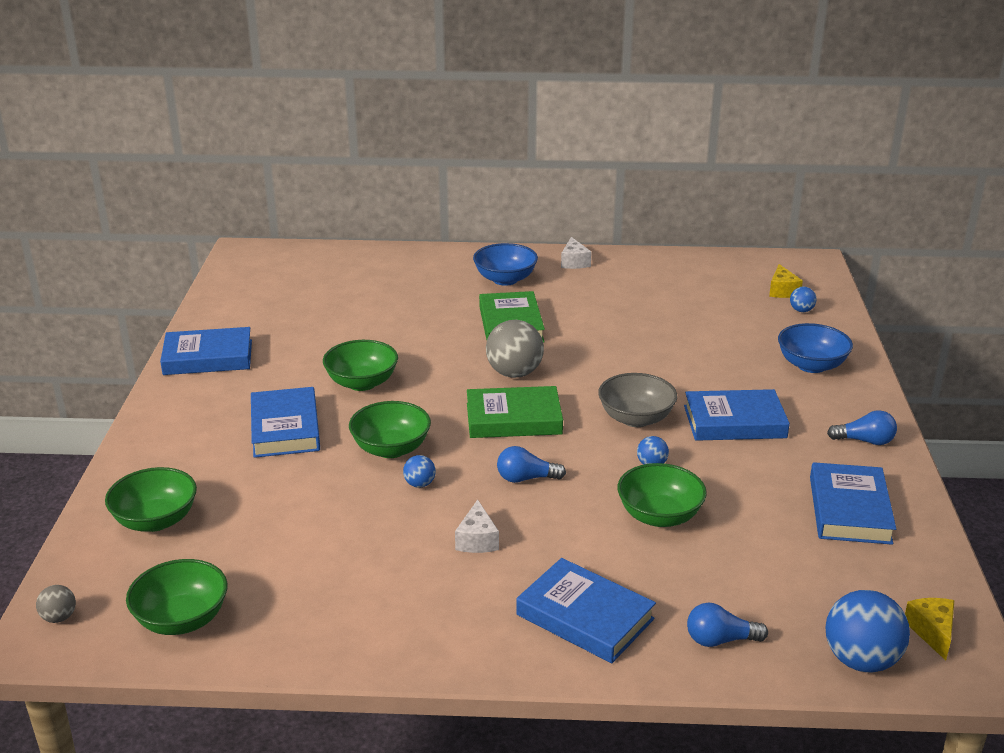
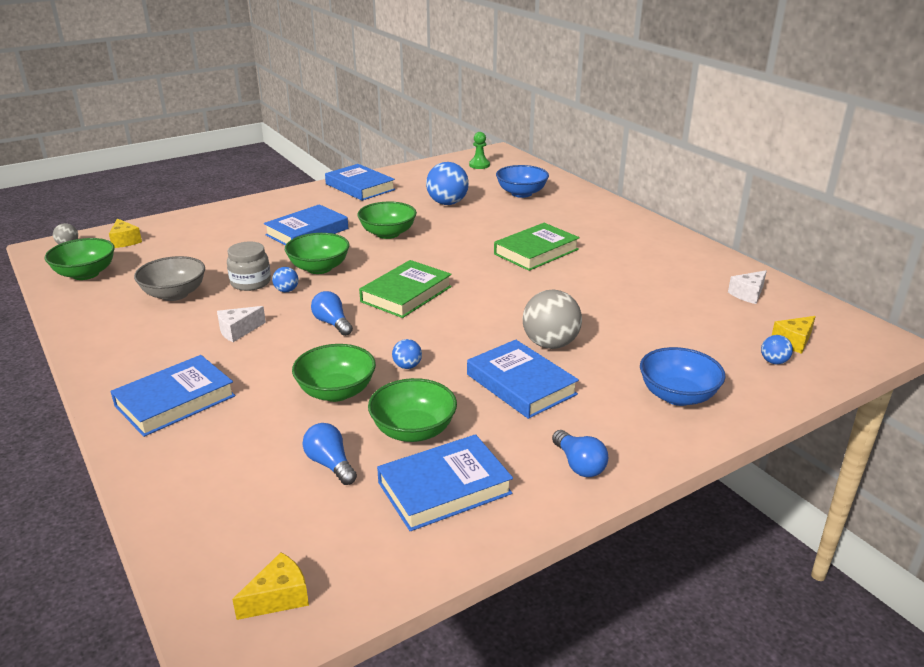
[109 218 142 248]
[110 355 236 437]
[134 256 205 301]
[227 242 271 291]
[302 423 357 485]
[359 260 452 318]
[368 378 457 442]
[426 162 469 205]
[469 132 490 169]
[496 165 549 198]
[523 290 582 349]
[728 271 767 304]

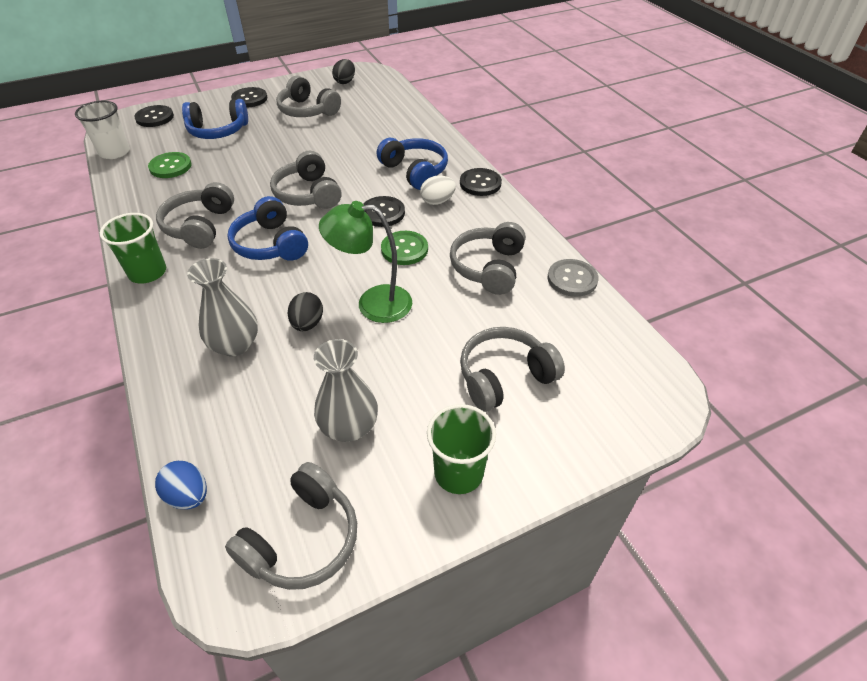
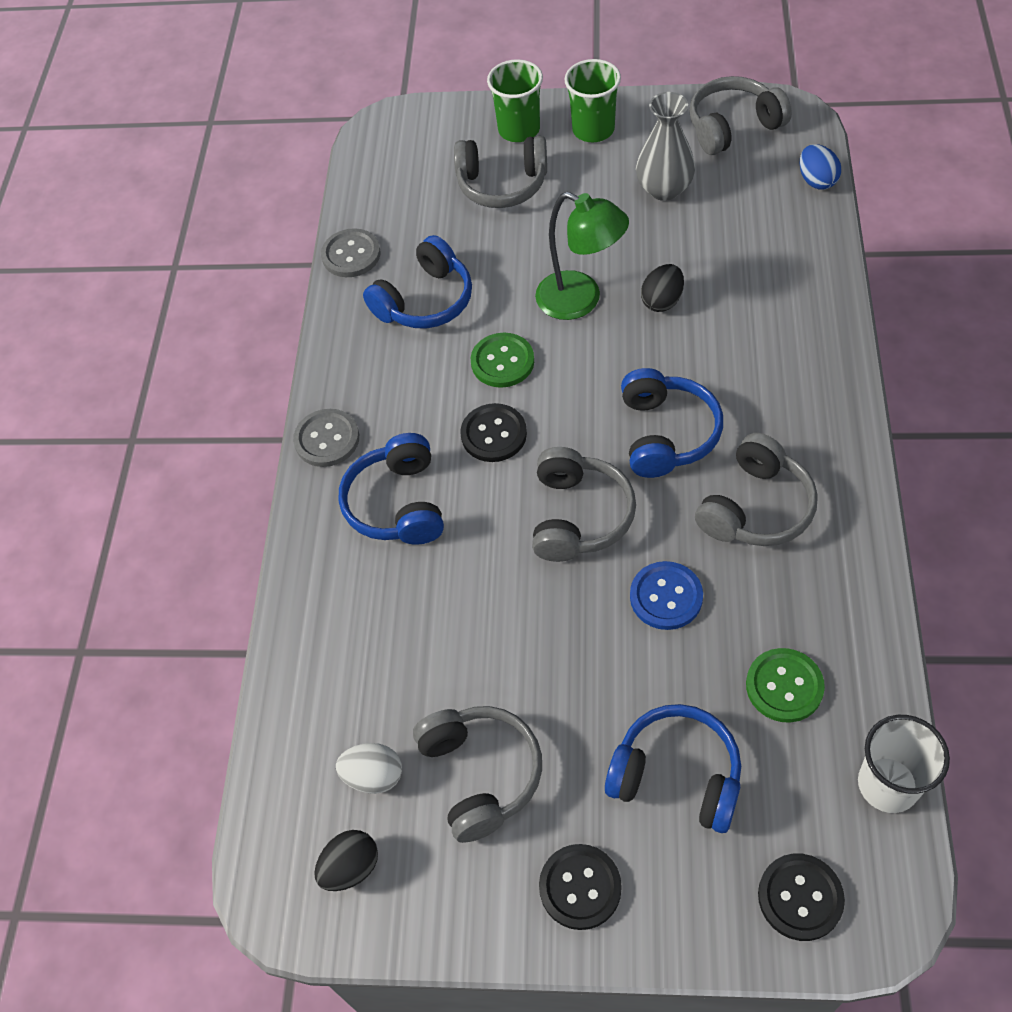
[293 409 359 467]
[336 743 402 794]
[363 235 472 328]
[487 59 543 142]
[630 561 703 630]
[187 258 258 356] (first image)

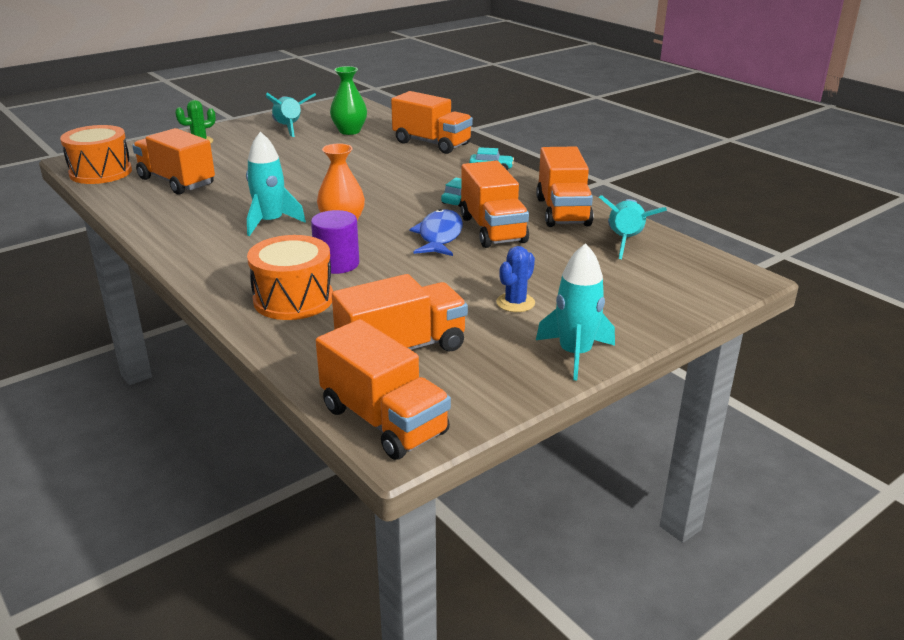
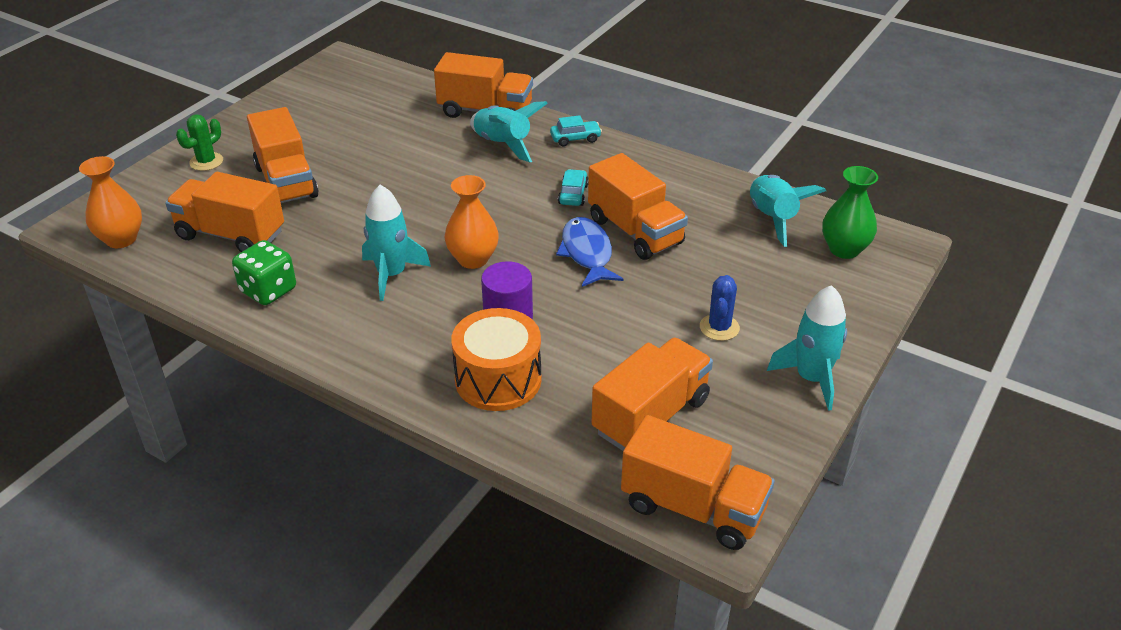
[79 156 142 248]
[232 240 296 305]
[247 107 319 203]
[470 101 548 162]
[822 166 878 259]

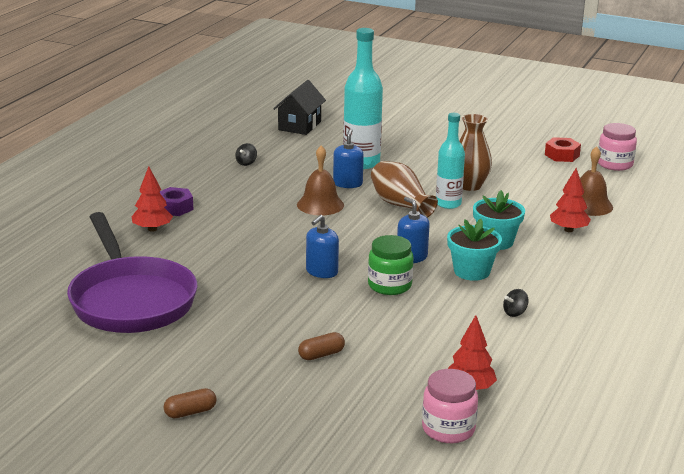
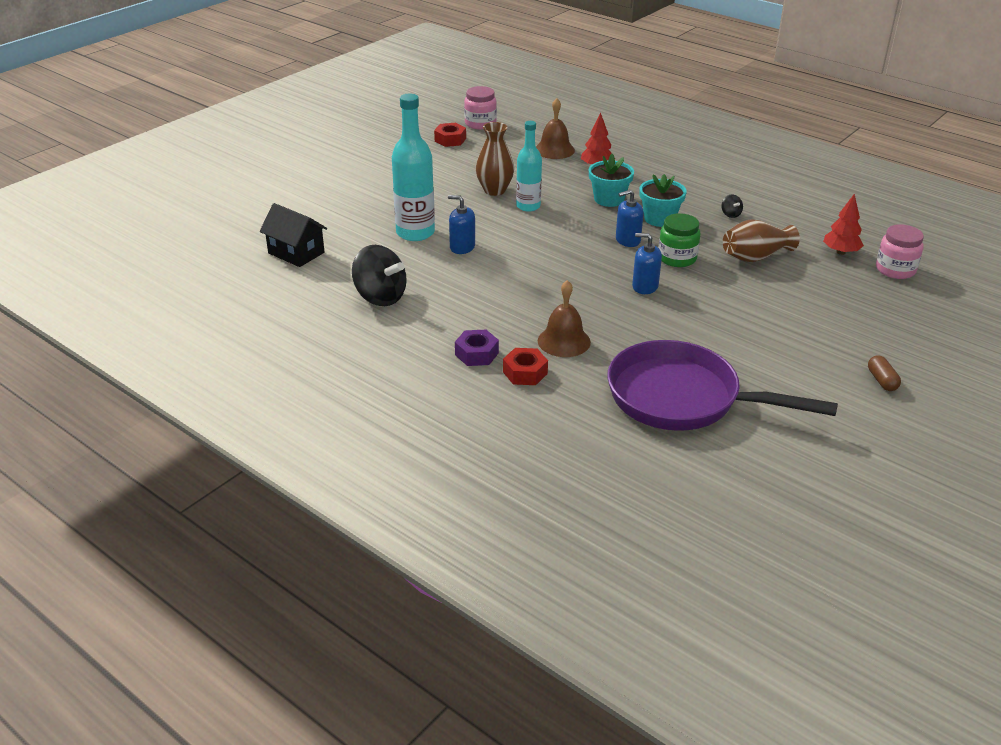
[352 245 407 306]
[503 348 548 385]
[538 280 591 357]
[607 340 838 431]
[632 233 662 294]
[723 219 800 262]
[298 332 345 360] (first image)

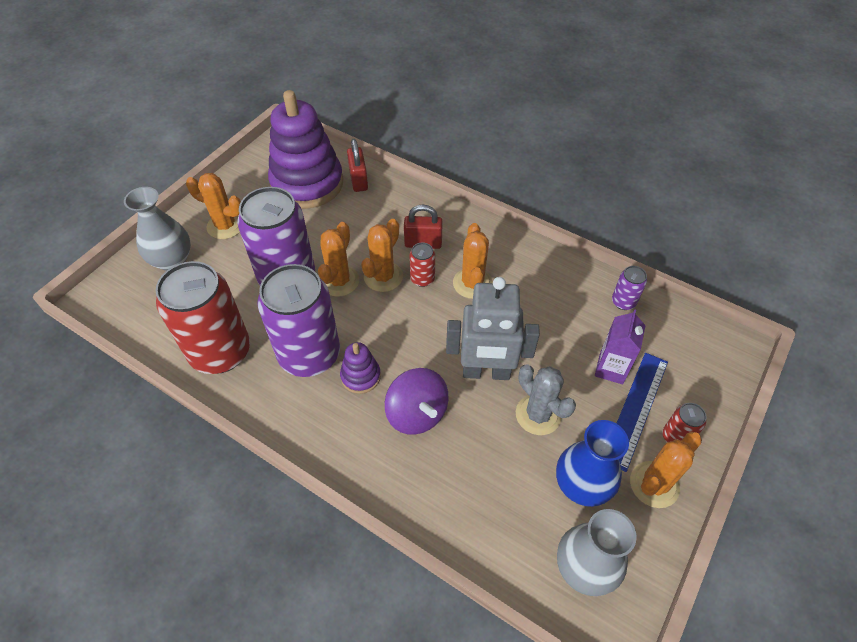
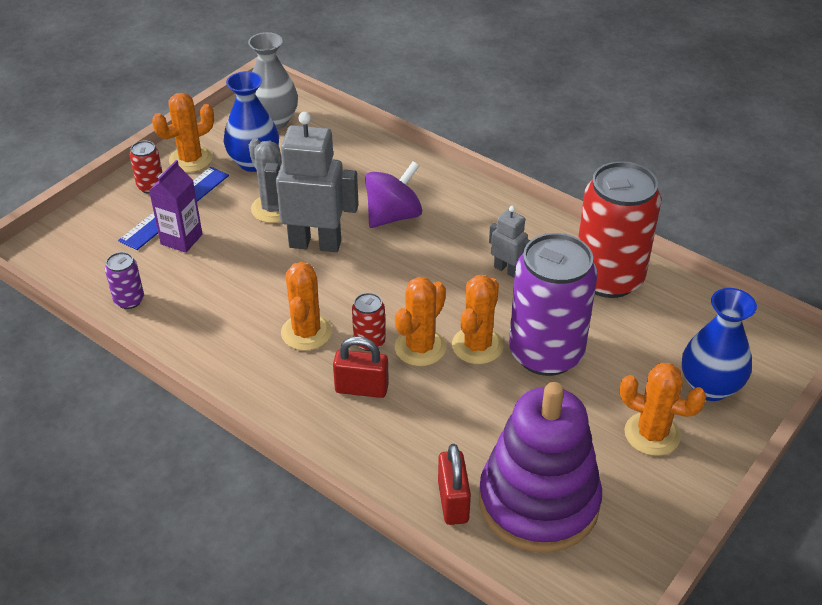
[365 161 422 228]
[489 206 530 278]
[682 288 757 401]
[340 342 381 394] (first image)

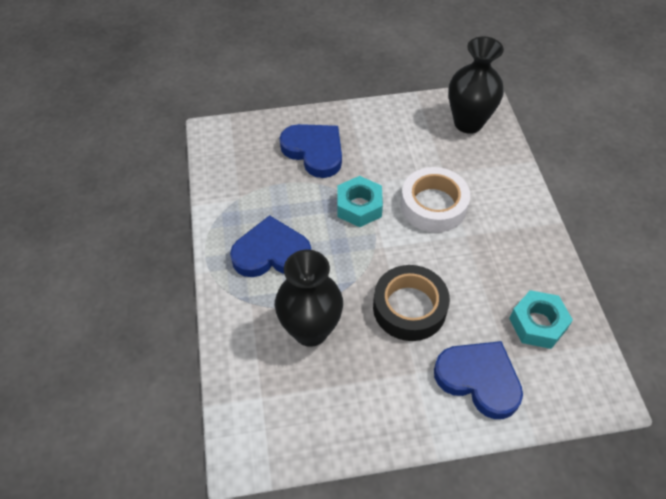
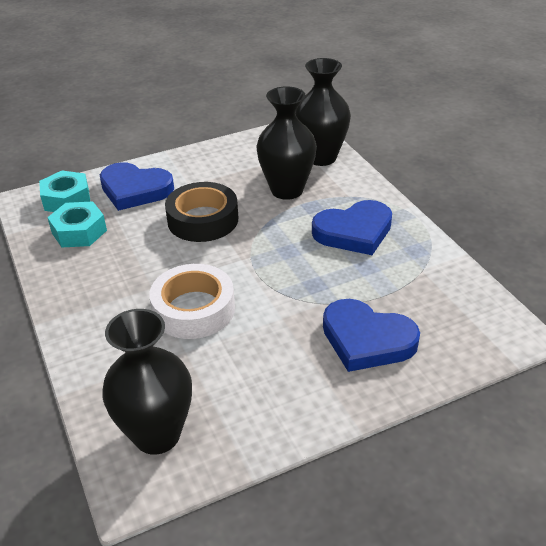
[39 171 91 212]
[295 58 351 166]

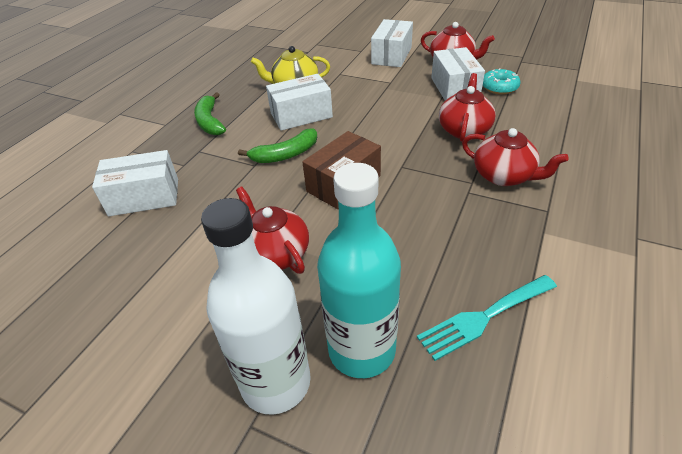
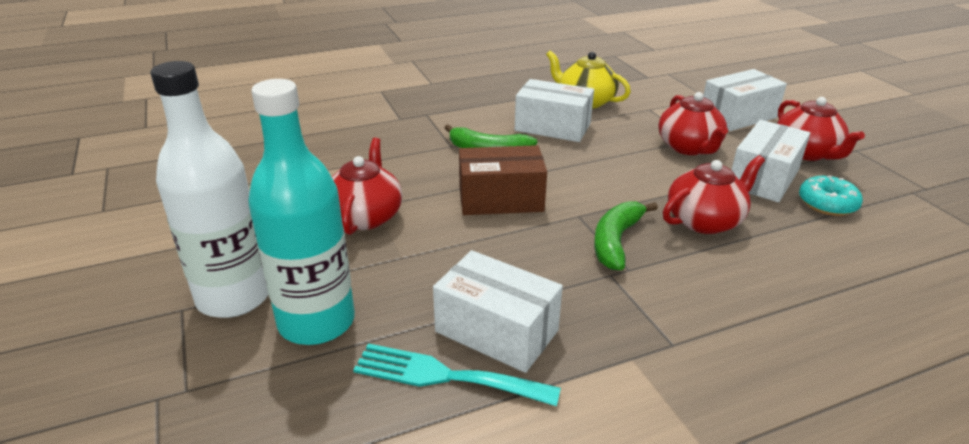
[433 250 563 373]
[594 201 658 270]
[658 92 728 155]

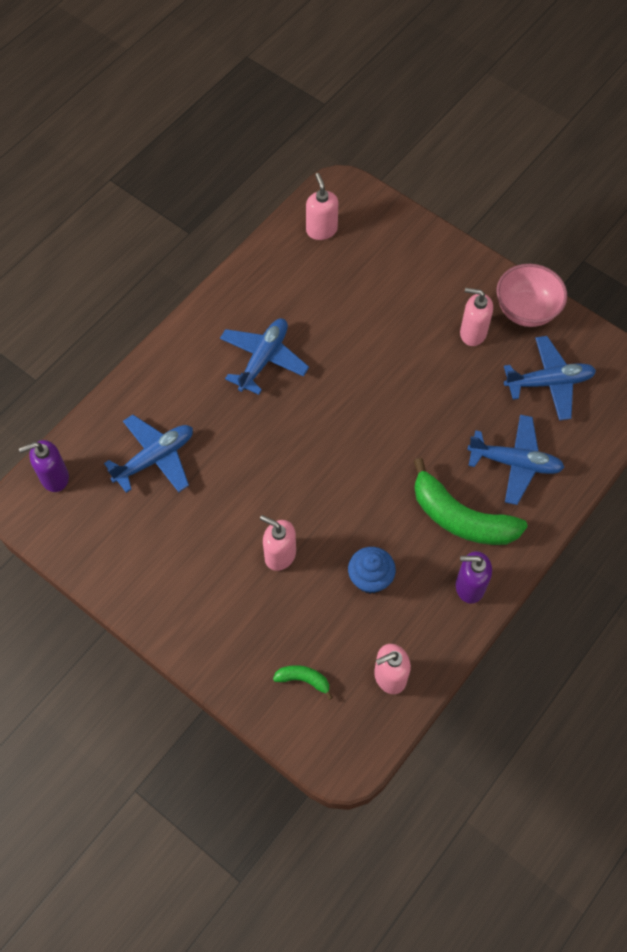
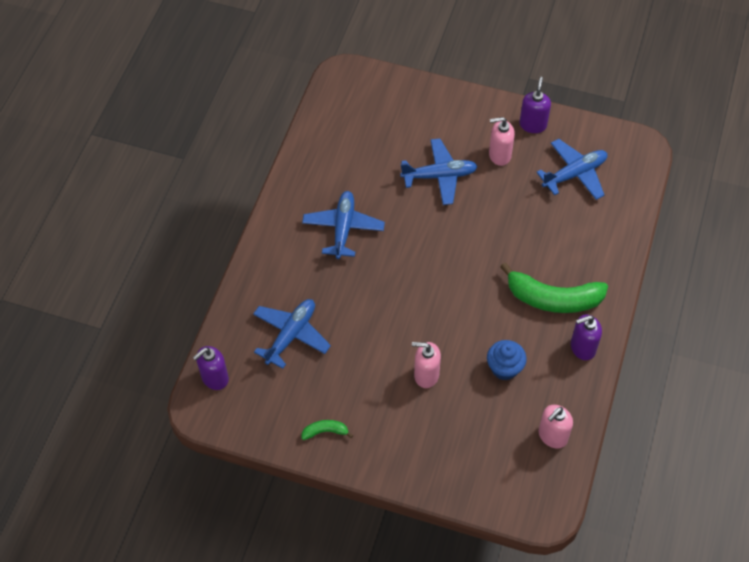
[301 420 353 440]
[400 138 478 205]
[519 77 551 133]
[306 173 338 240] (first image)

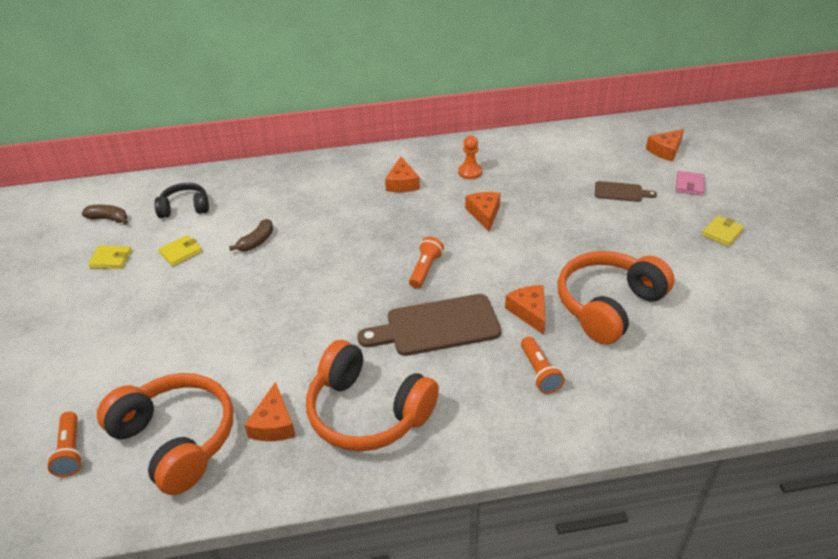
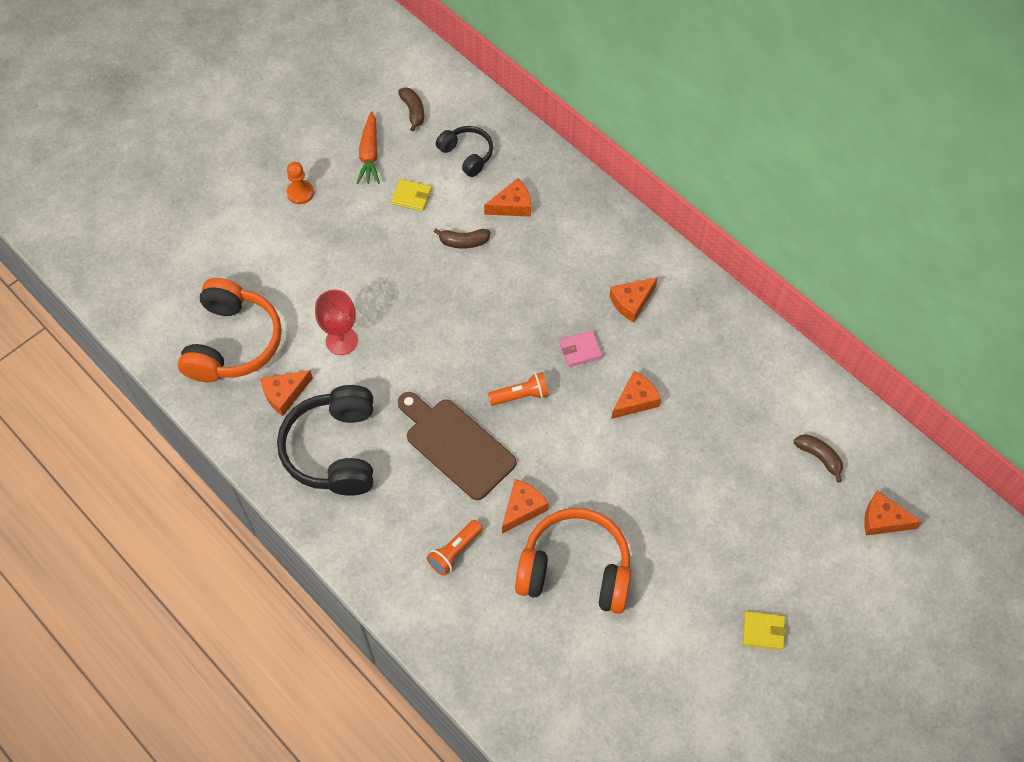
[277 385 373 496]
[287 162 314 204]
[315 290 358 355]
[357 112 380 184]
[484 178 531 217]
[559 330 603 367]
[794 434 843 483]
[47 411 83 477] (first image)
[595 181 657 202] (first image)

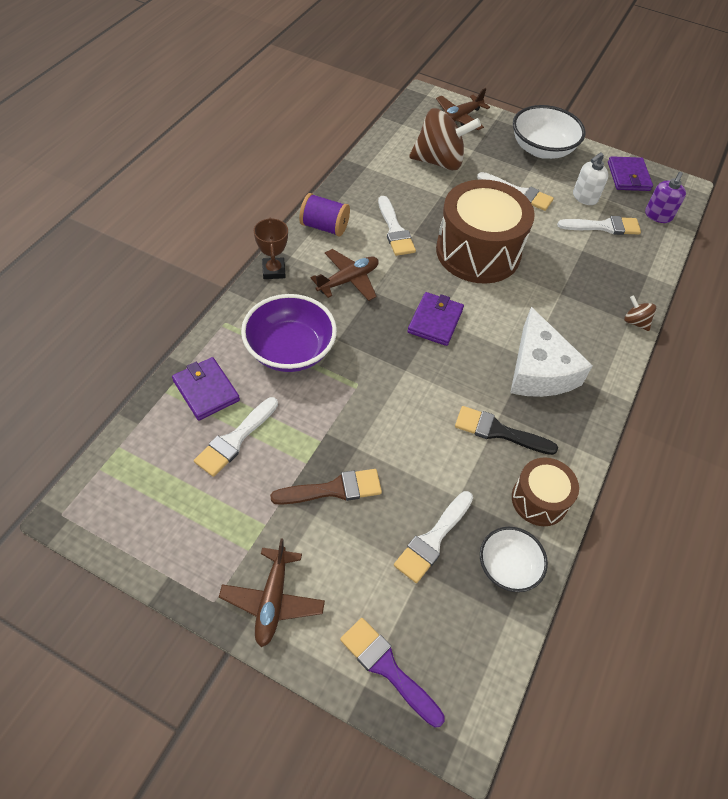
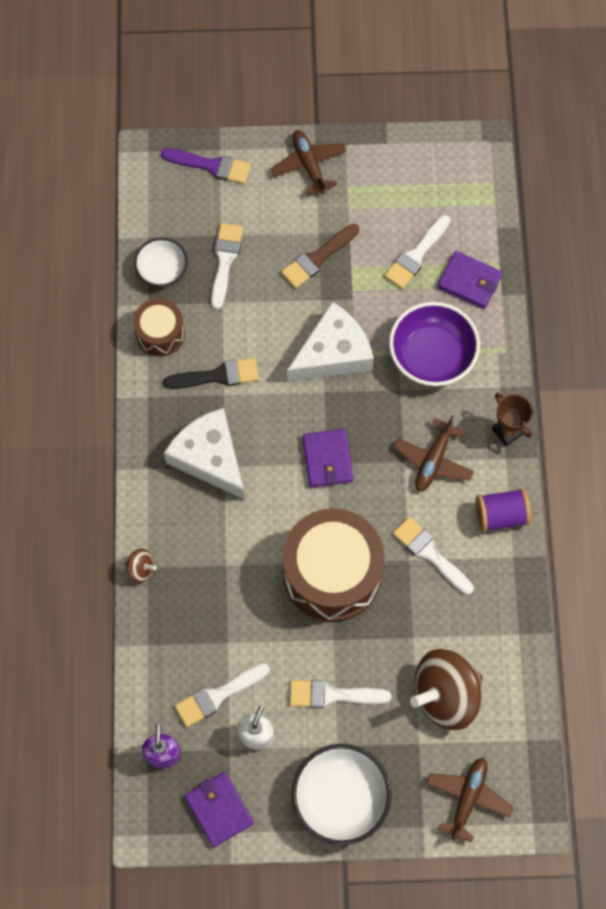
[287 301 374 382]
[384 215 450 289]

